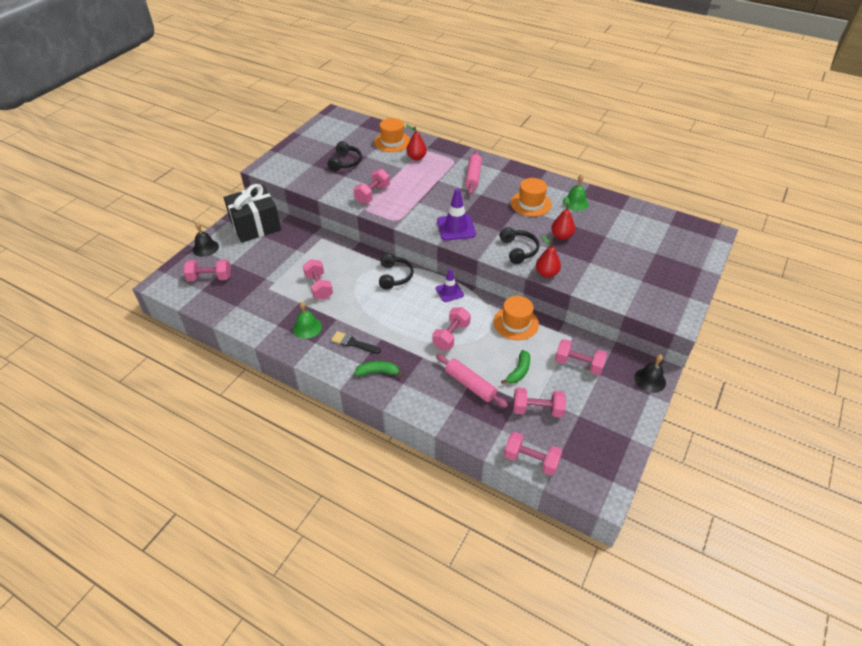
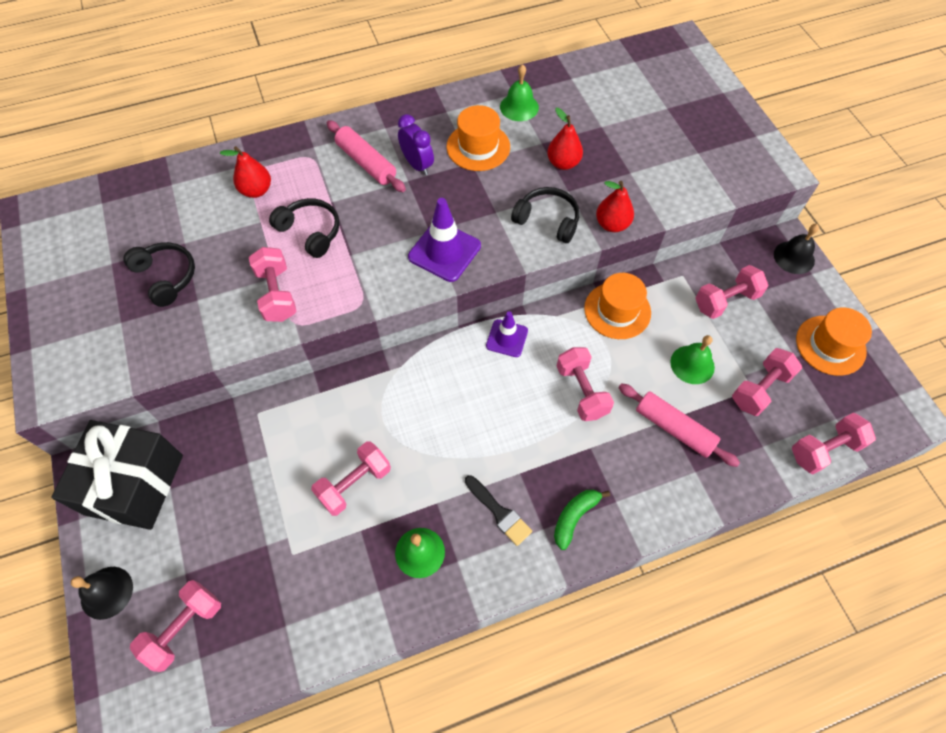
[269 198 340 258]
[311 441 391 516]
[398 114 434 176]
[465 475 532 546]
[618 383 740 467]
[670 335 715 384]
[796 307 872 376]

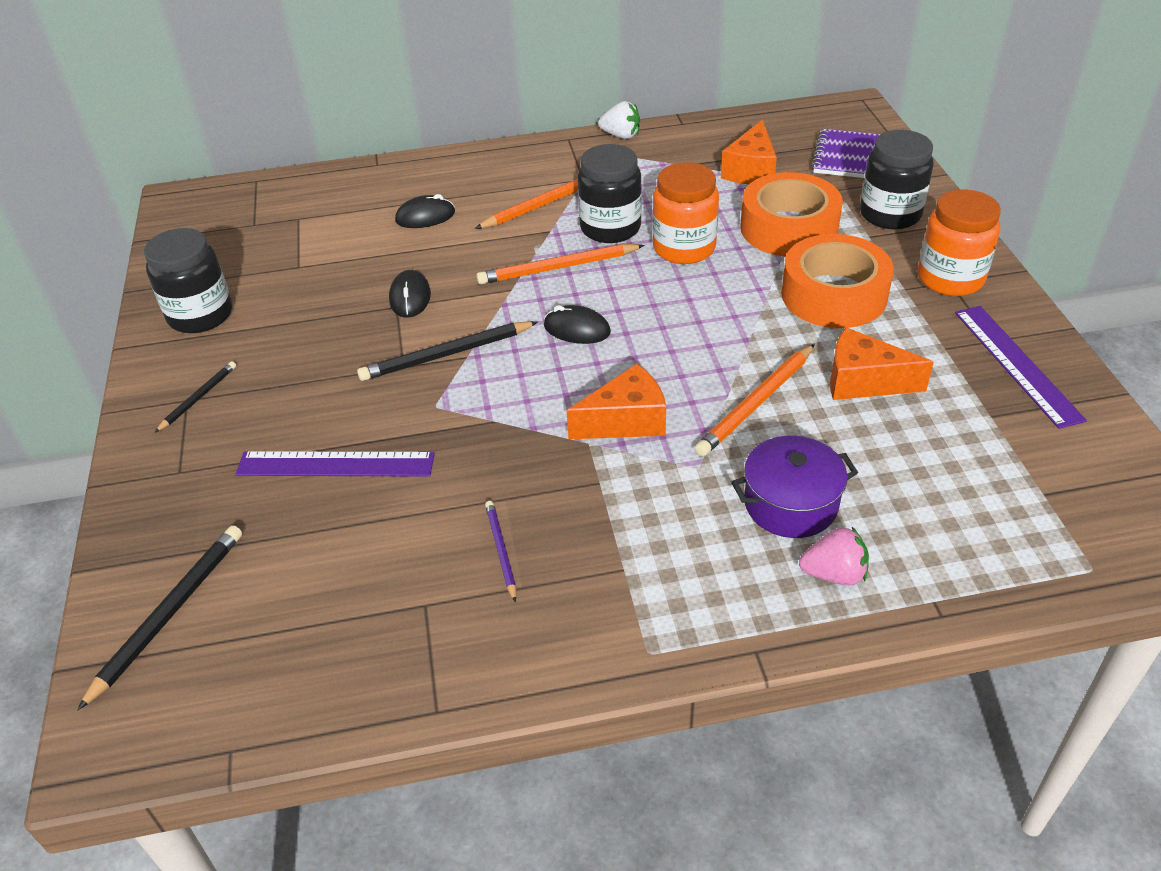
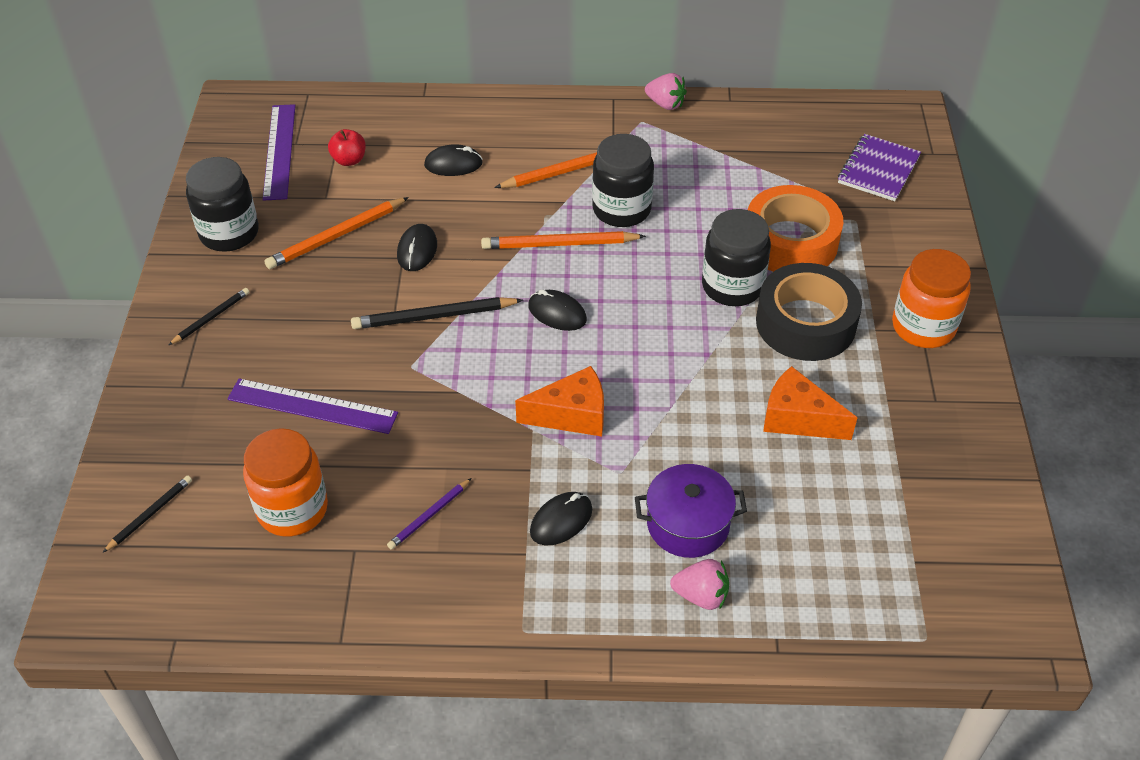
[102 476 192 553]
[243 428 328 536]
[263 104 296 201]
[264 197 409 269]
[328 129 366 166]
[387 478 472 550]
[530 492 592 545]
[645 73 687 110]
[702 209 771 306]
[756 263 862 361]
[721 120 777 184] (first image)

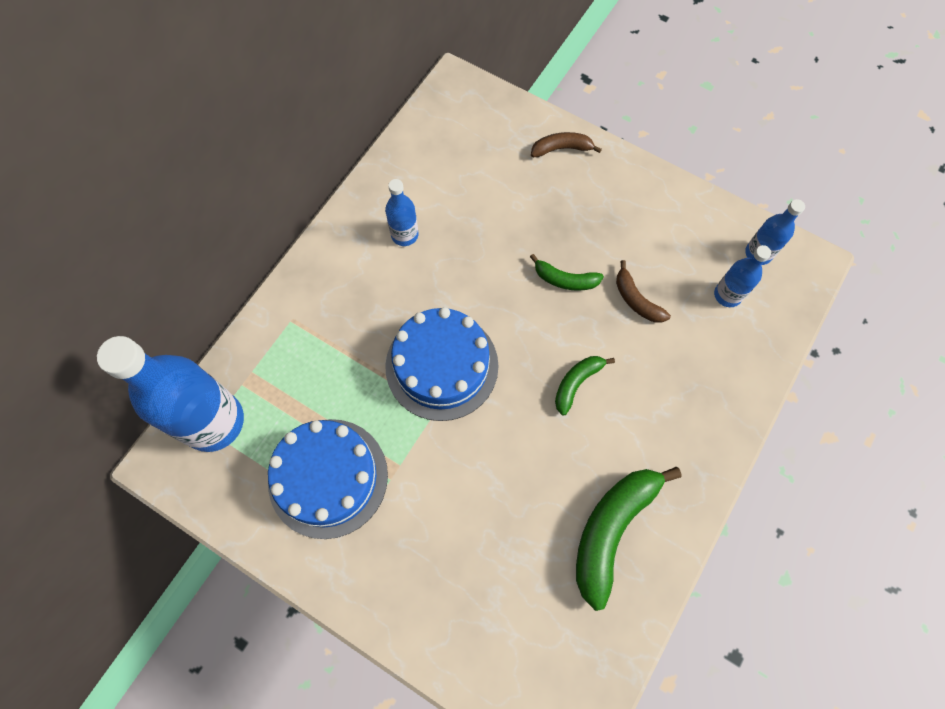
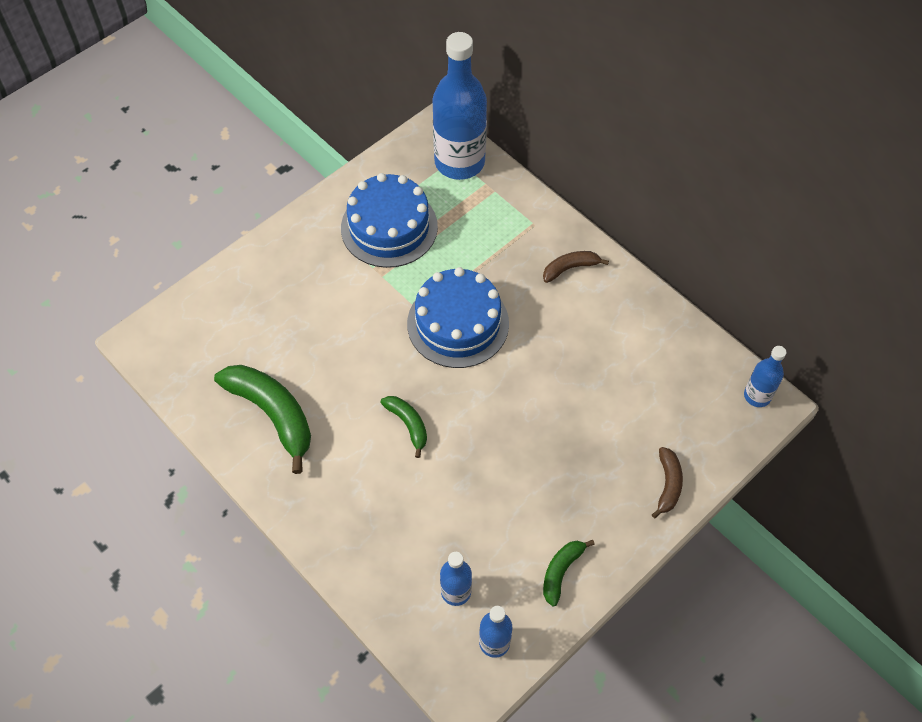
[543 251 609 283]
[543 540 595 607]
[744 346 786 407]

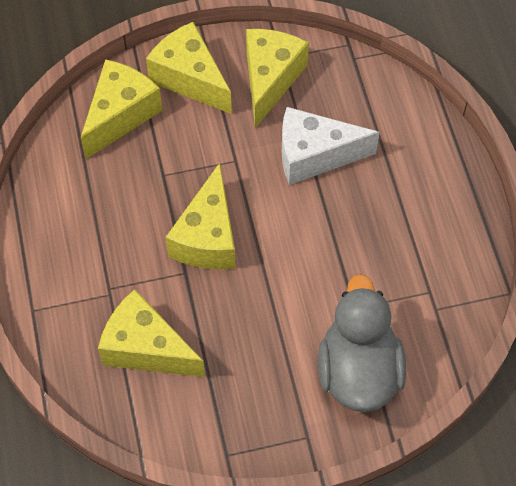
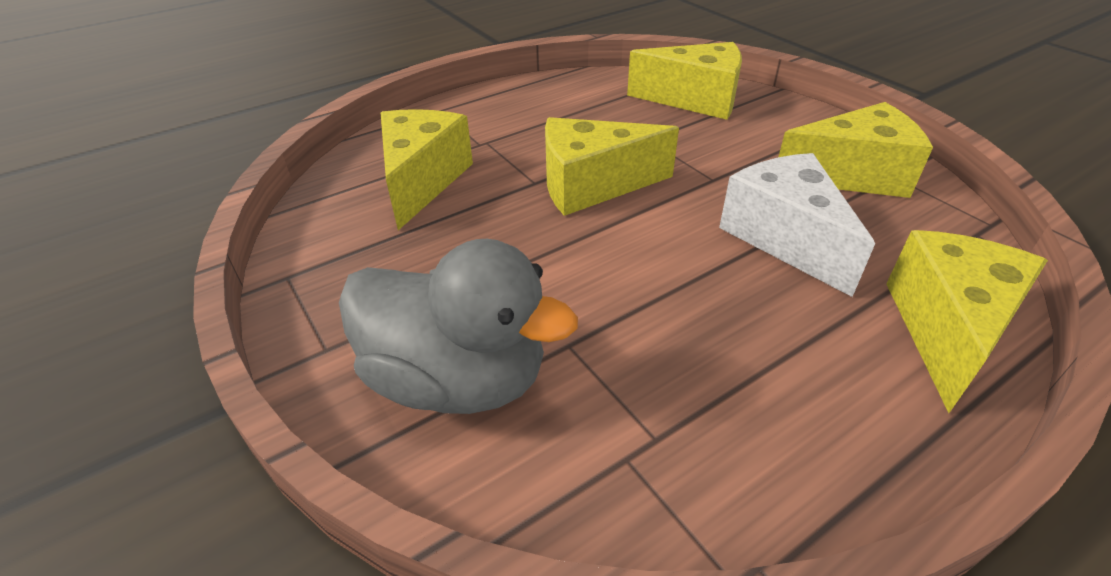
[339 239 578 414]
[886 230 1048 413]

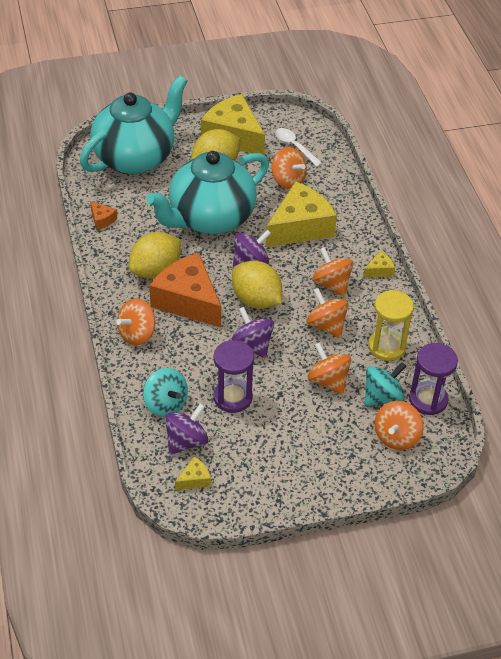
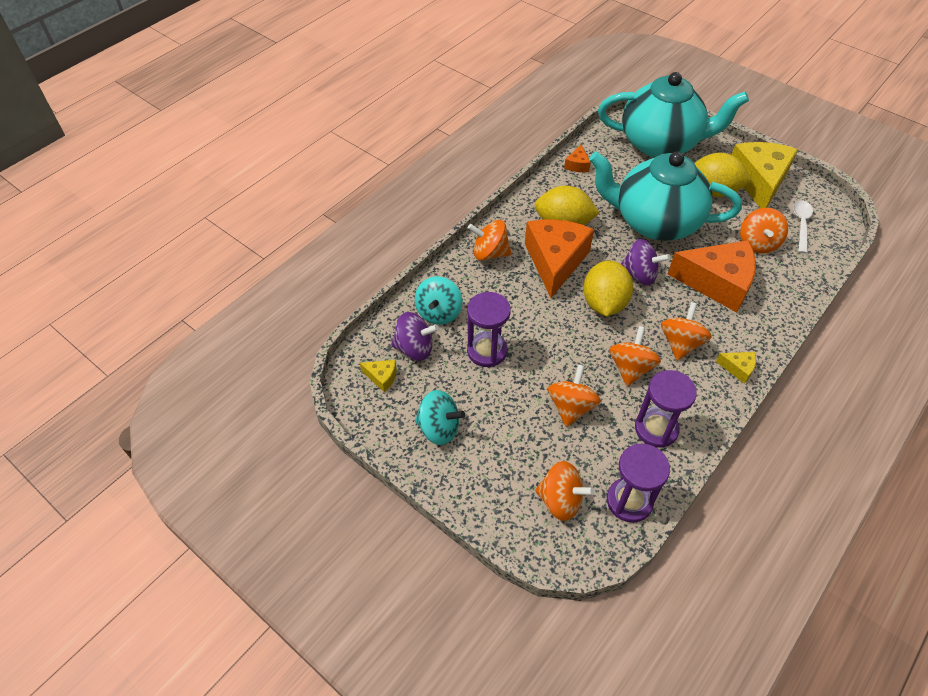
[415 390 465 445]
[535 461 595 521]
[635 370 697 448]
[668 240 756 313]
[231 307 274 358] (first image)

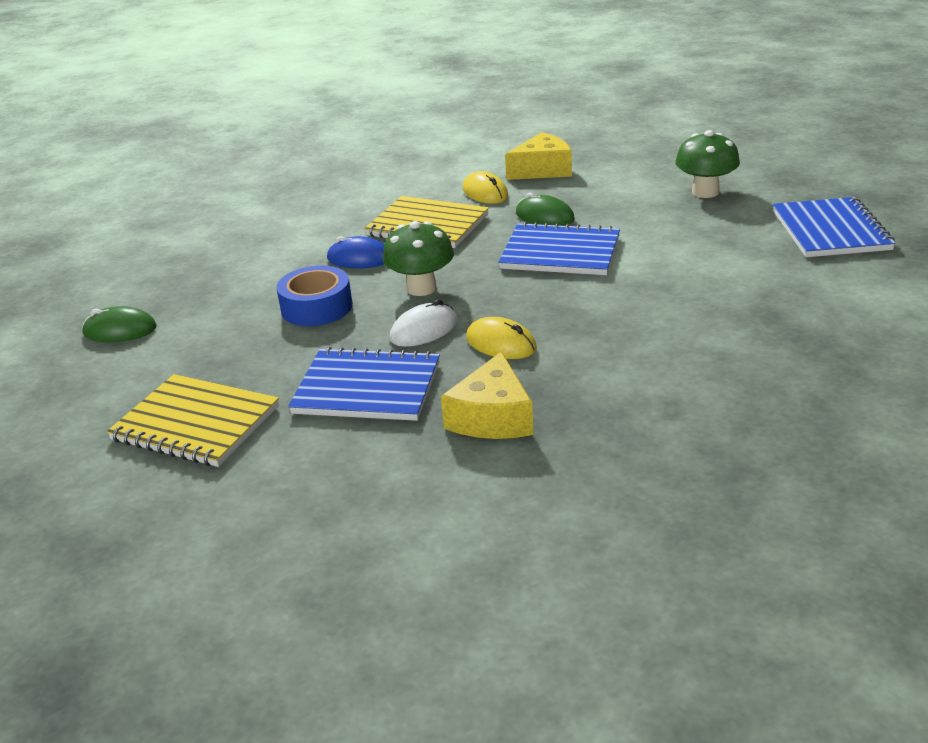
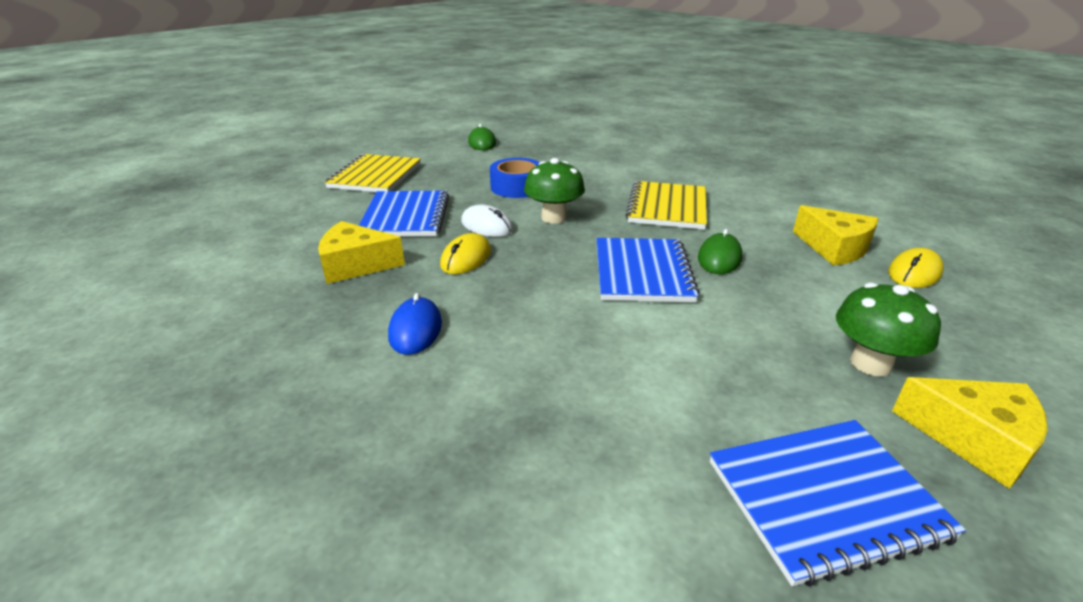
[388 293 442 355]
[888 248 944 288]
[892 377 1048 489]

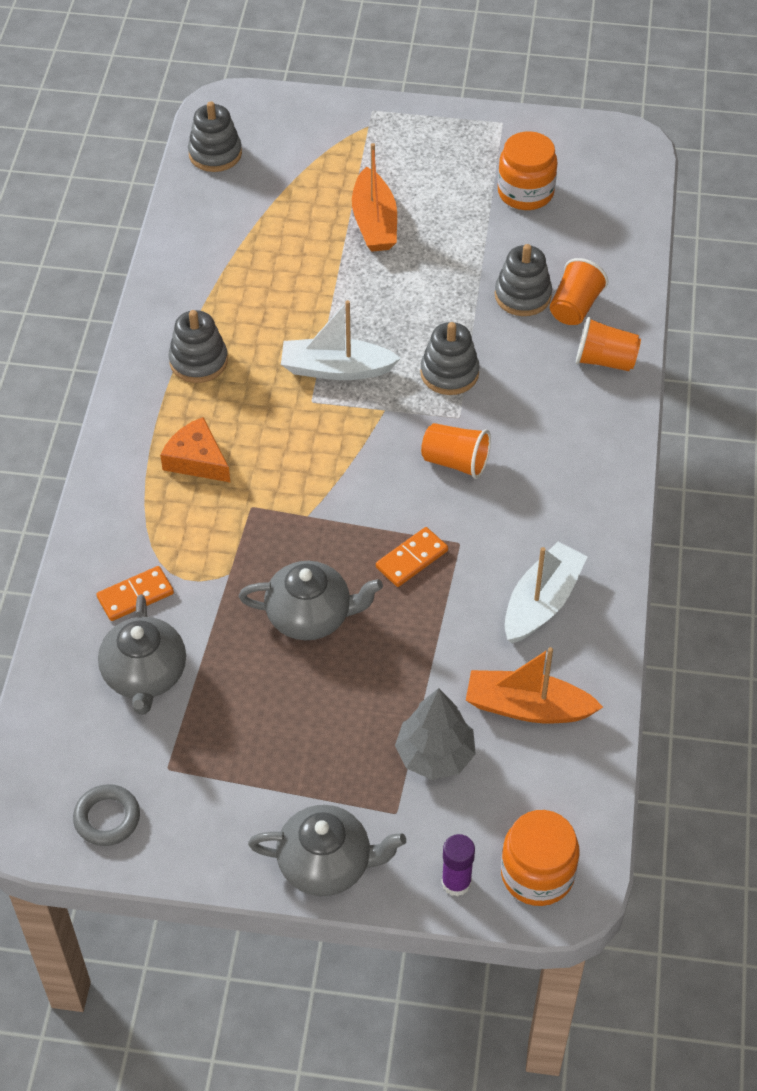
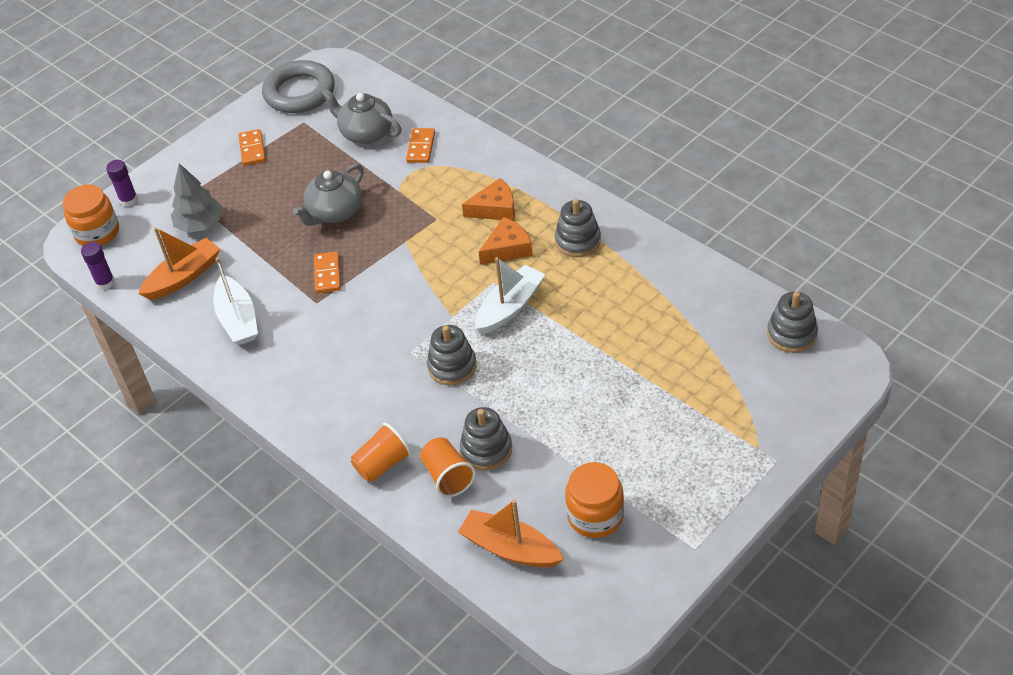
[81 242 115 290]
[238 129 266 166]
[262 60 335 113]
[458 499 564 567]
[479 217 533 265]
[248 805 406 896] (first image)
[421 423 491 479] (first image)

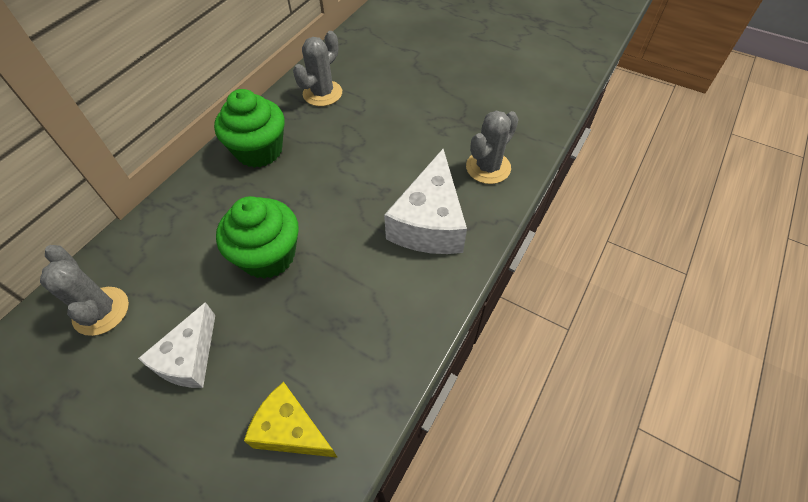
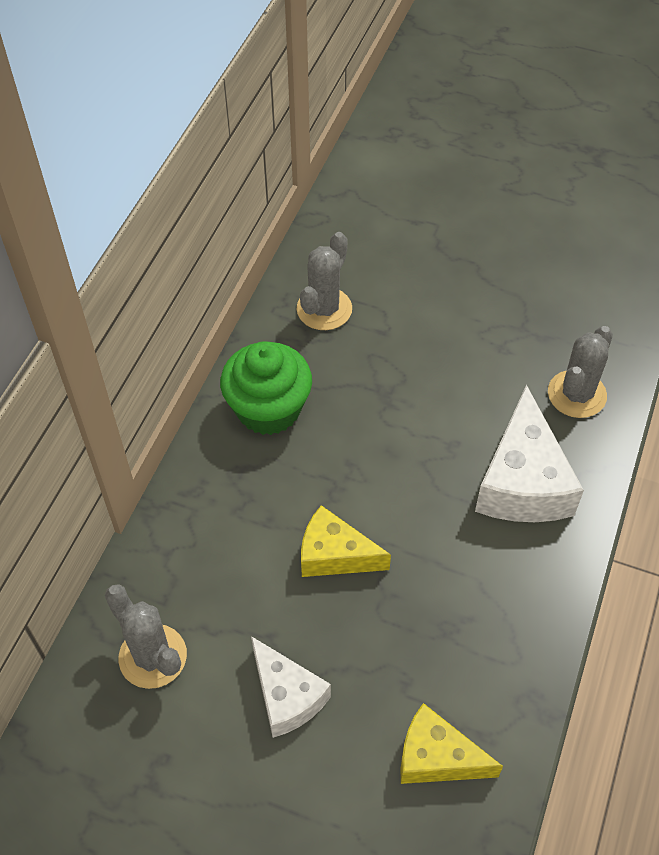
[251 636 331 738]
[301 505 391 577]

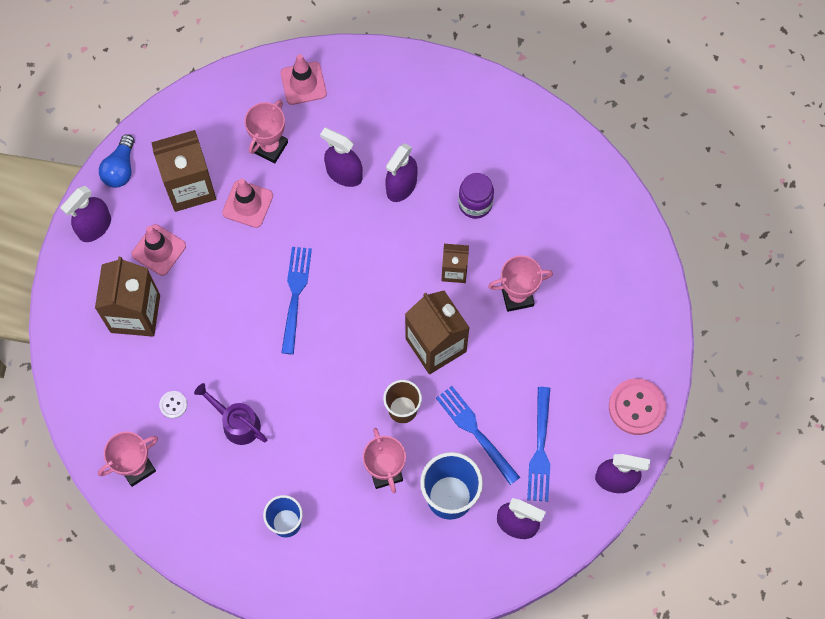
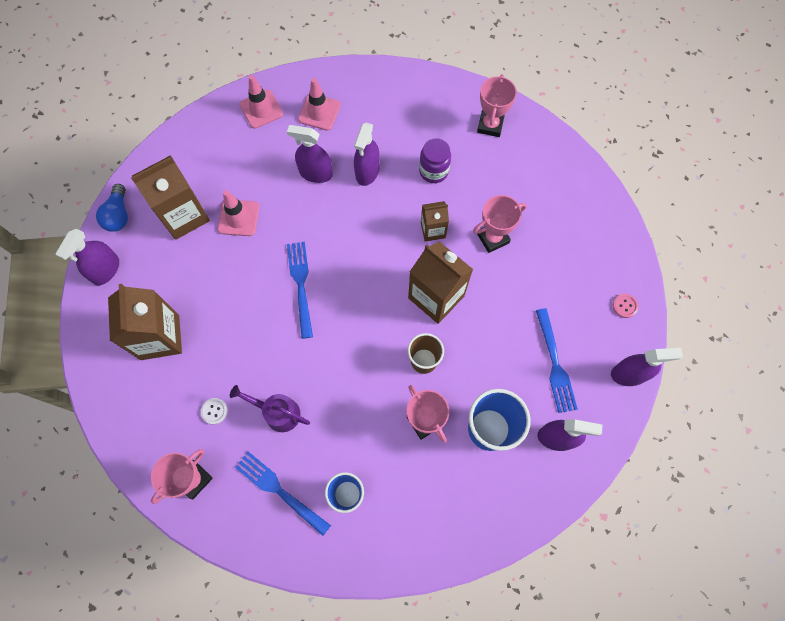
[235 452 331 536]
[298 78 341 131]
[477 74 517 137]
[613 294 639 318]

